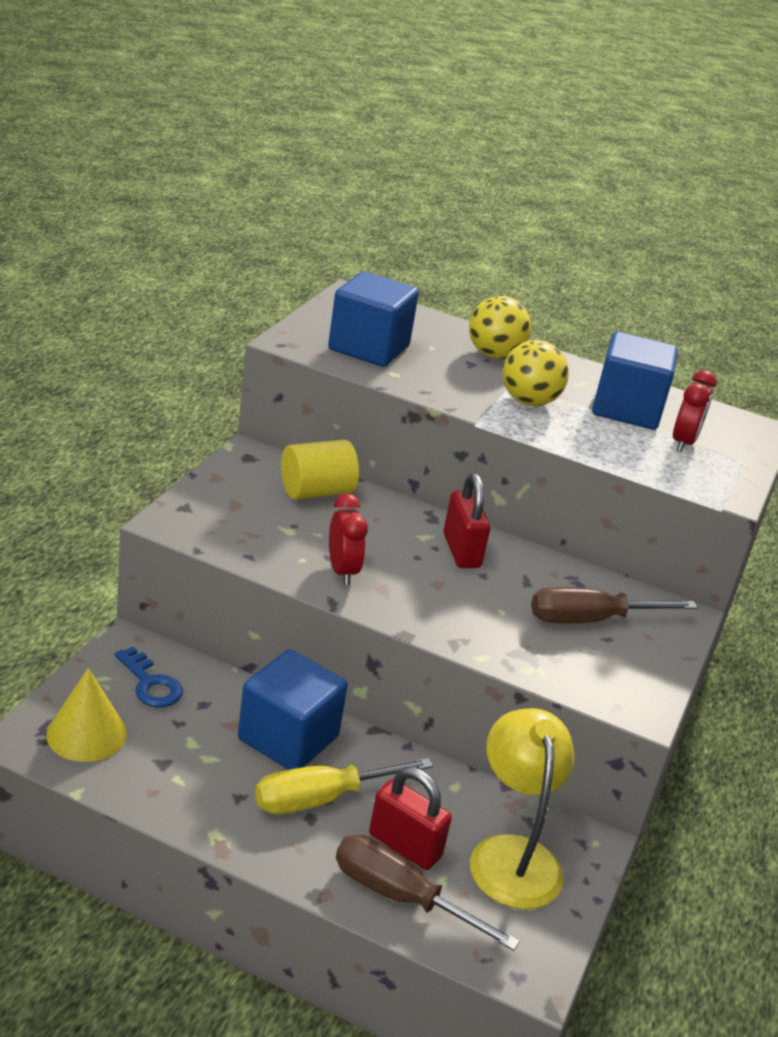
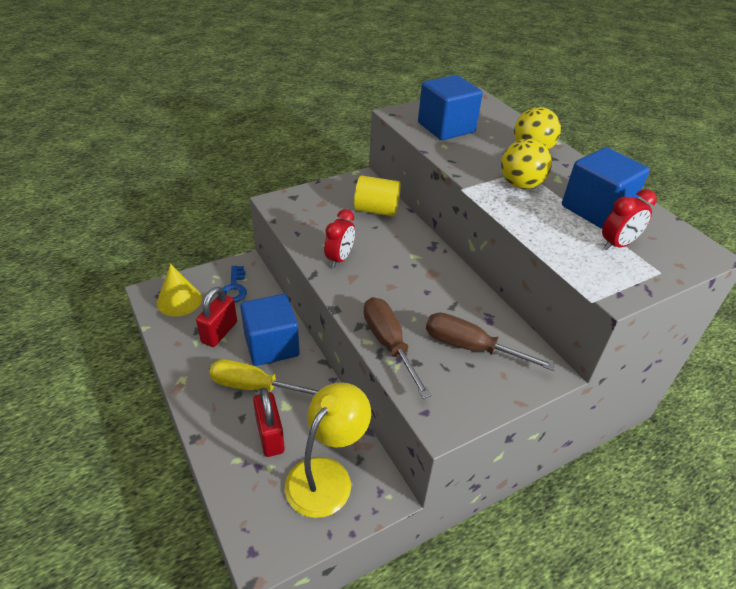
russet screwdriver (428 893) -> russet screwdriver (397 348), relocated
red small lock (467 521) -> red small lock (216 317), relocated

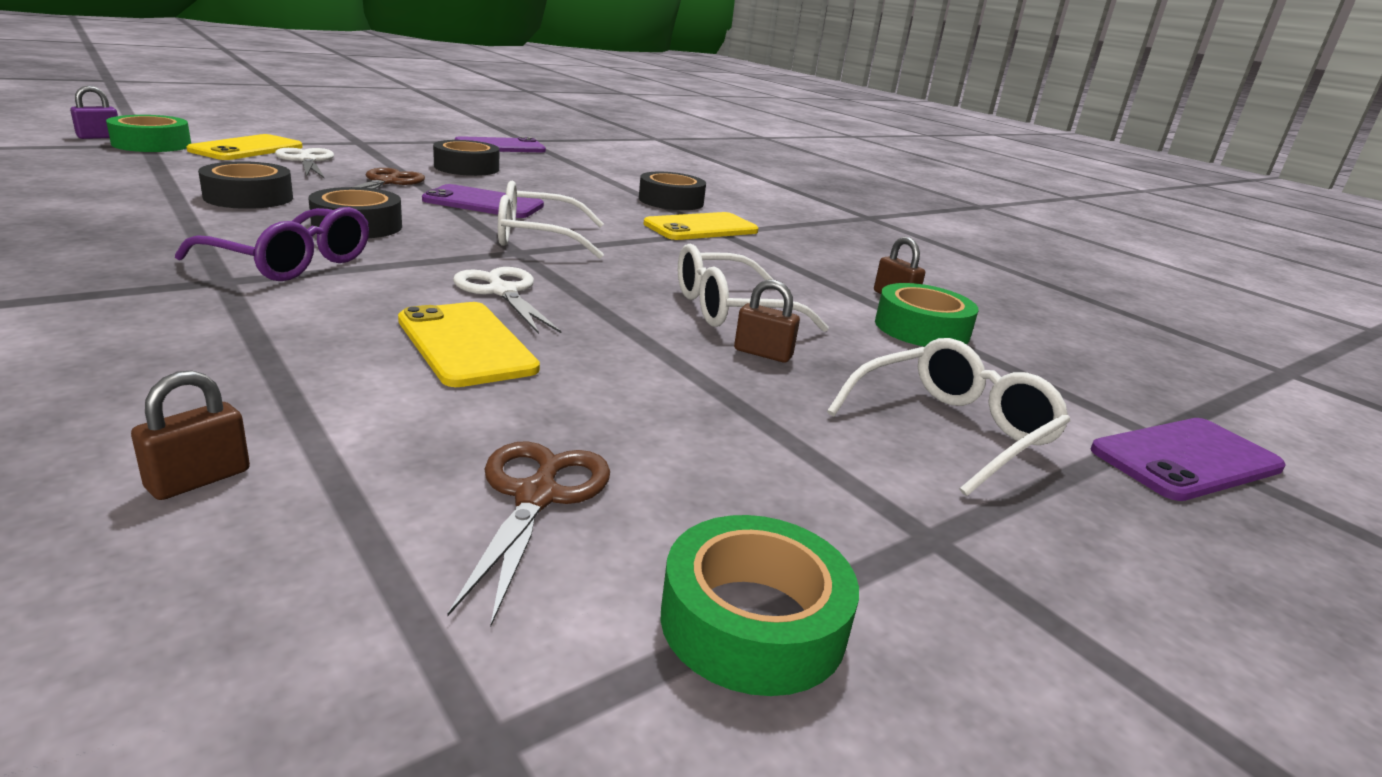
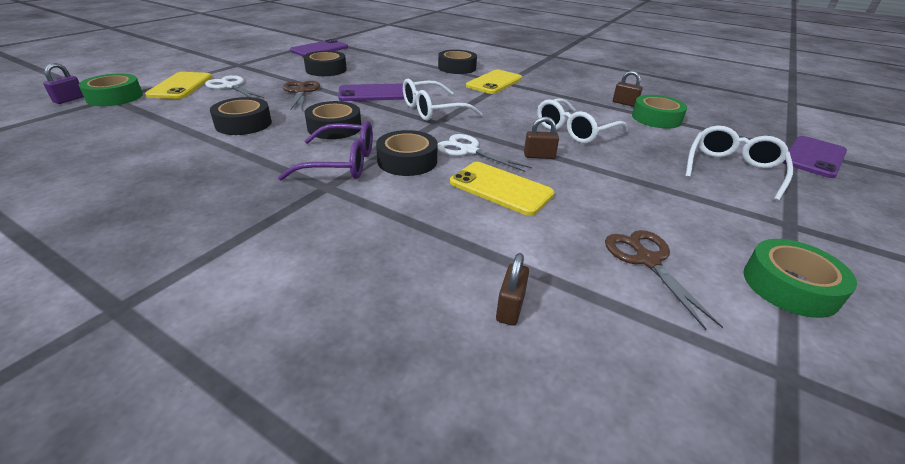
none -> black roll of tape (407 153)
russet small lock (767 321) -> russet small lock (541 138), relocated

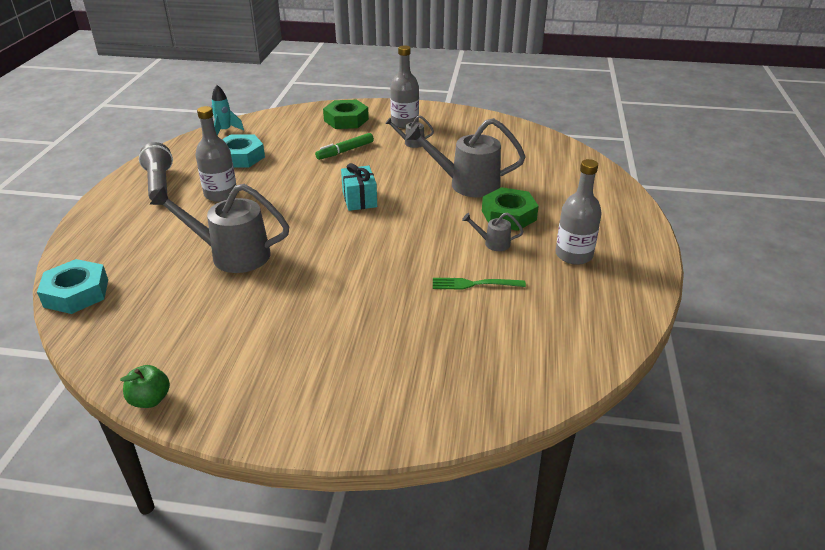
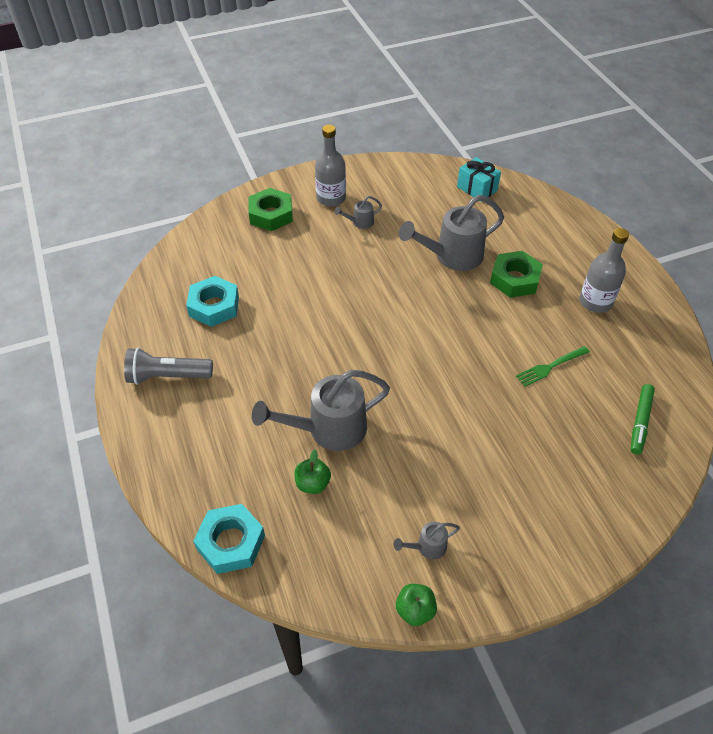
gray flask (215 154) -> none
teal toy rocket (227 110) -> none
none -> green toy apple (312 471)
green marker (344 146) -> green marker (643 419), relocated
teal wrapped gift (359 187) -> teal wrapped gift (479 179), relocated
gray sprinkling can (493 232) -> gray sprinkling can (427 540), relocated
gray torch (156 171) -> gray torch (168 366), 45 degrees counterclockwise

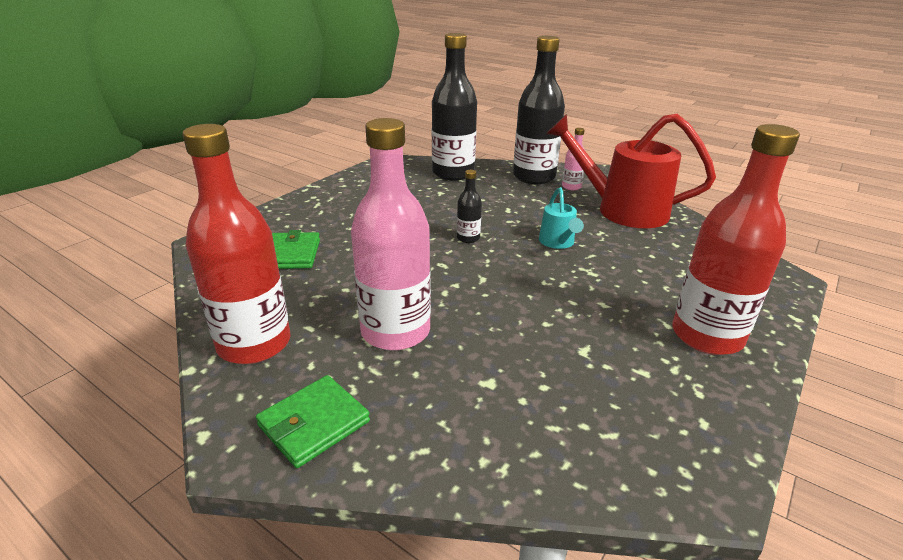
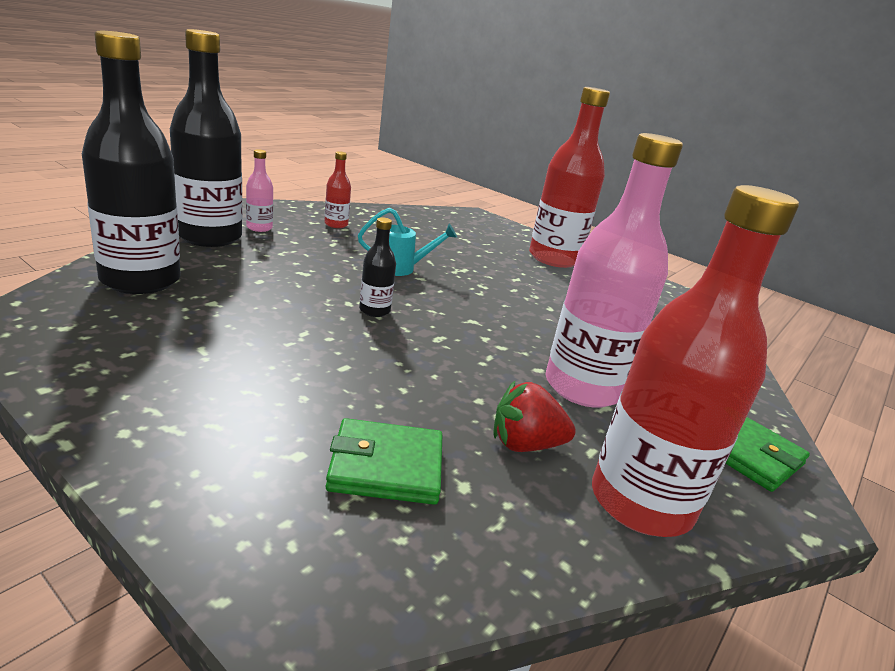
none -> red toy strawberry (534 416)
red sprinkling can (631 171) -> red flask (337 189)

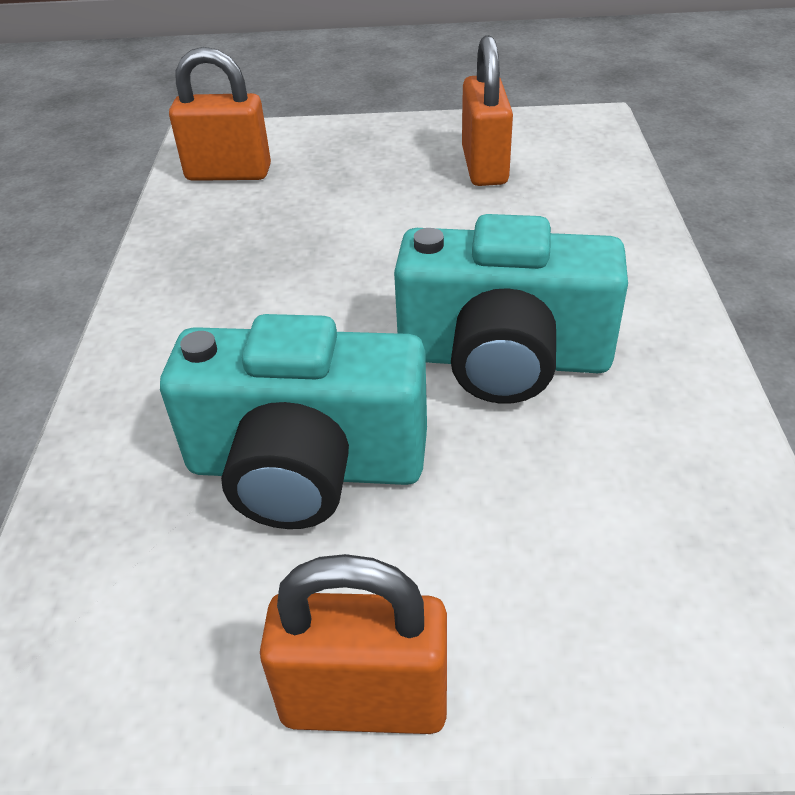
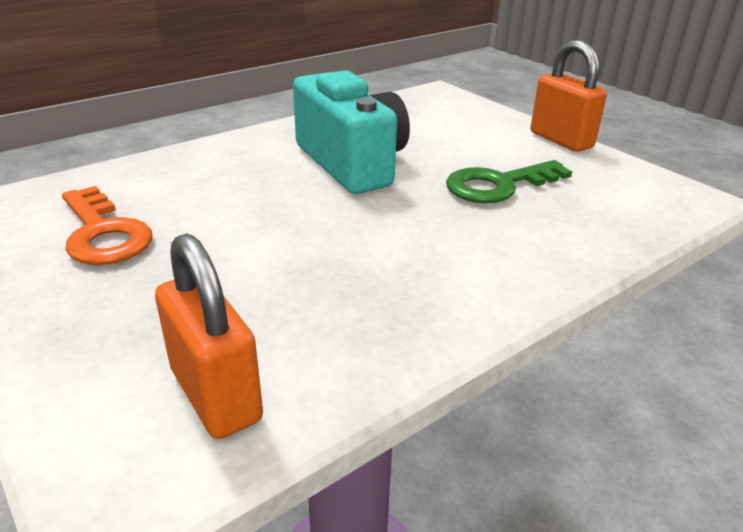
teal camera (293 421) -> green door key (509 181)
bright orange small lock (487 110) -> bright orange door key (107 225)

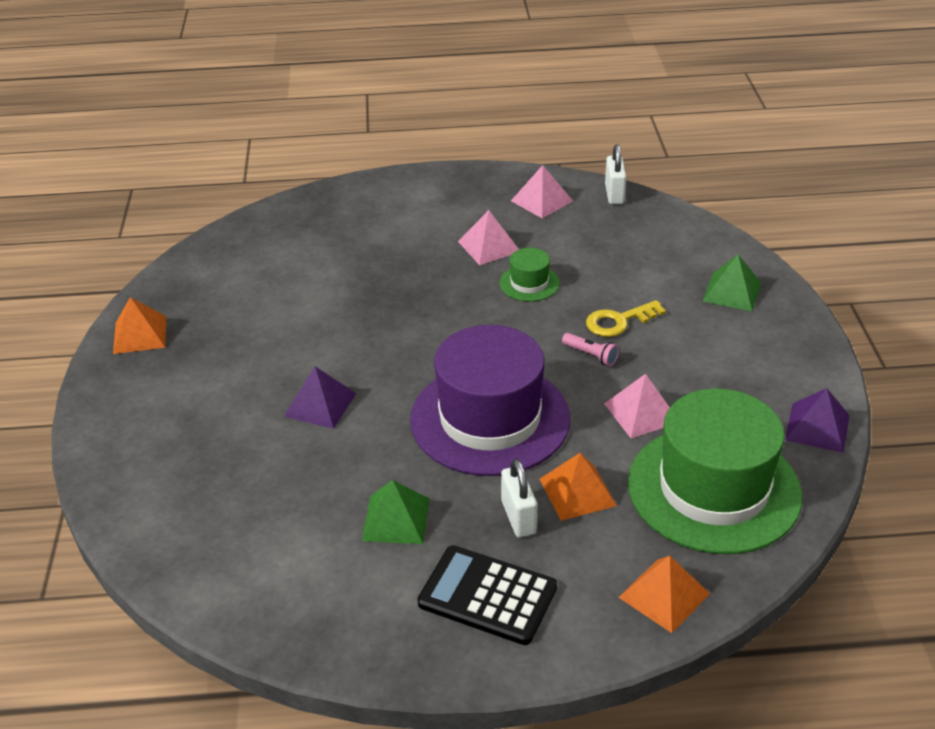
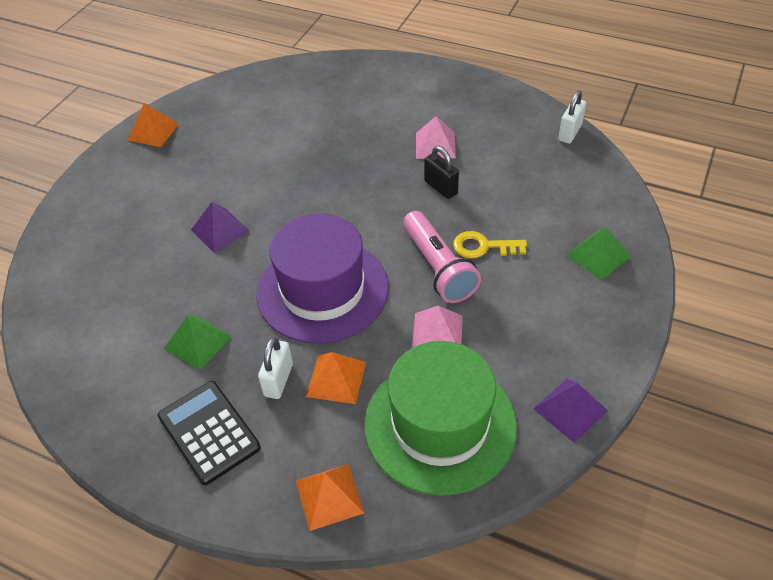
pink pyramid shape (542 191) -> none
green tall hat (529 274) -> black small lock (441 172)
pink torch (590 349) -> pink torch (442 257), x2.23

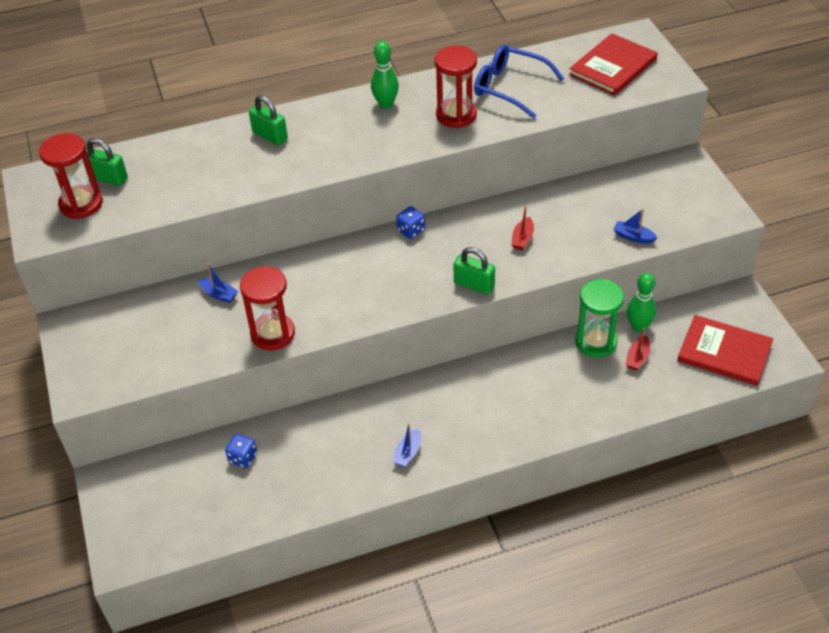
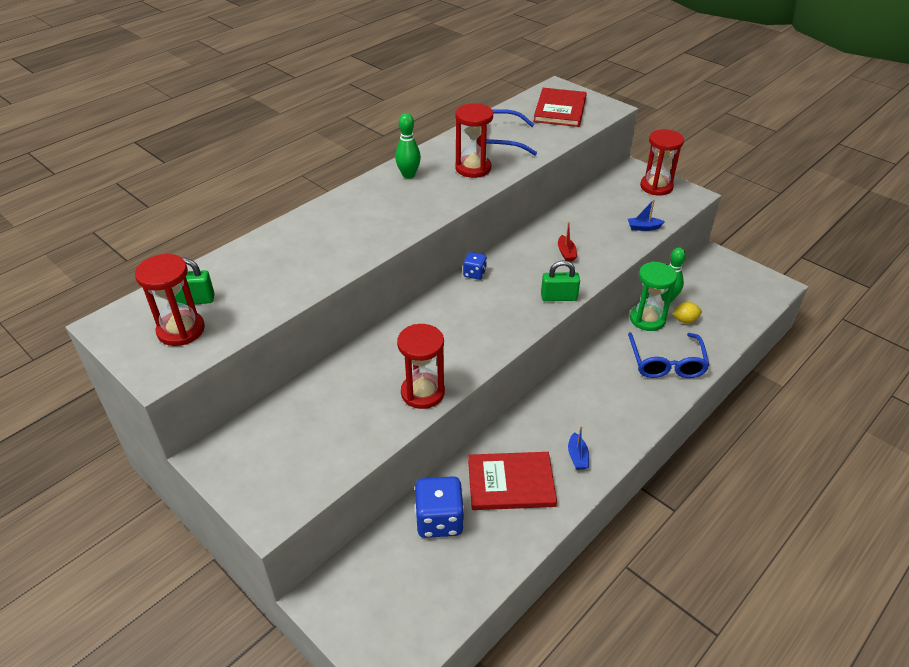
royal blue toy boat (218 283) -> none
green small lock (268 120) -> none
none -> royal blue eyeglasses (669 355)
none -> red sandglass (662 162)
red hardback (725 350) -> red hardback (512 481), relocated
red toy boat (637 349) -> bright yellow lemon (687 312)
royal blue die (241 451) -> royal blue die (439 507), x1.87

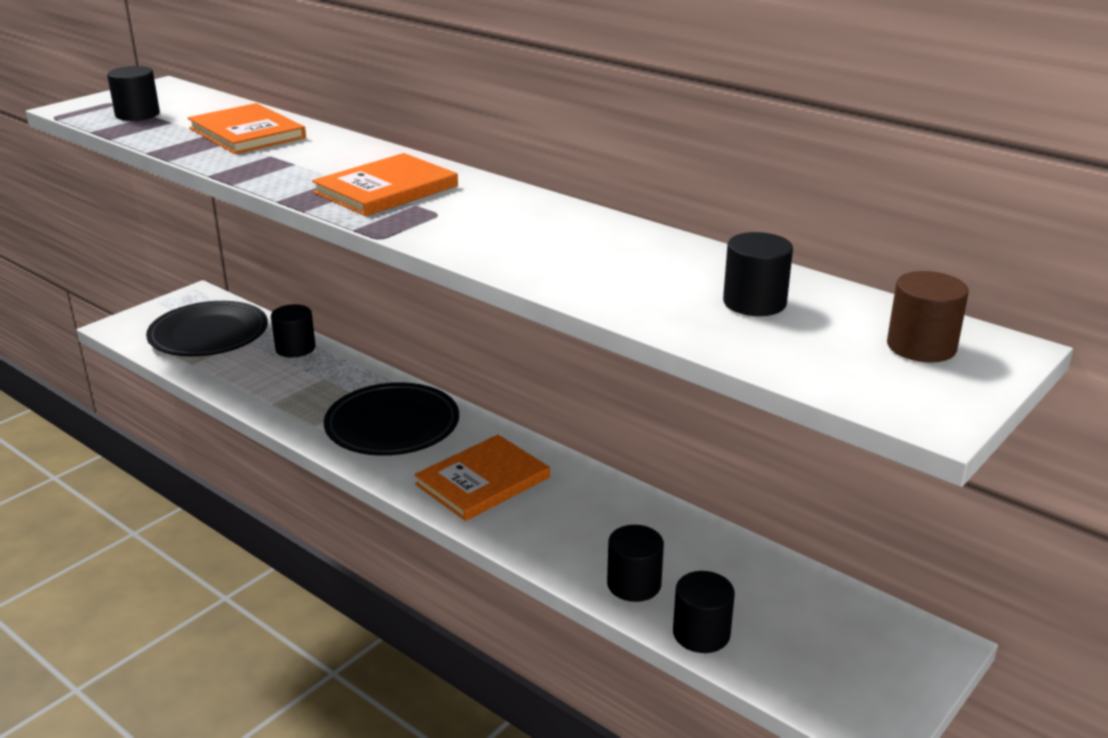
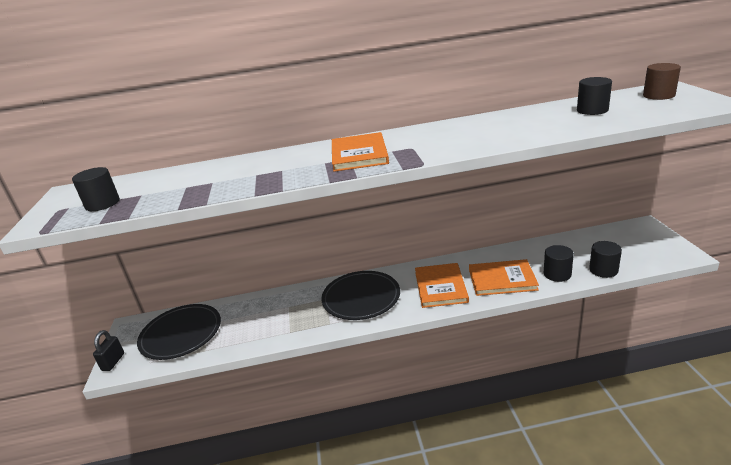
black cylinder (293 331) -> none
none -> black small lock (108 350)
bright orange hardback (247 128) -> bright orange hardback (504 277), relocated

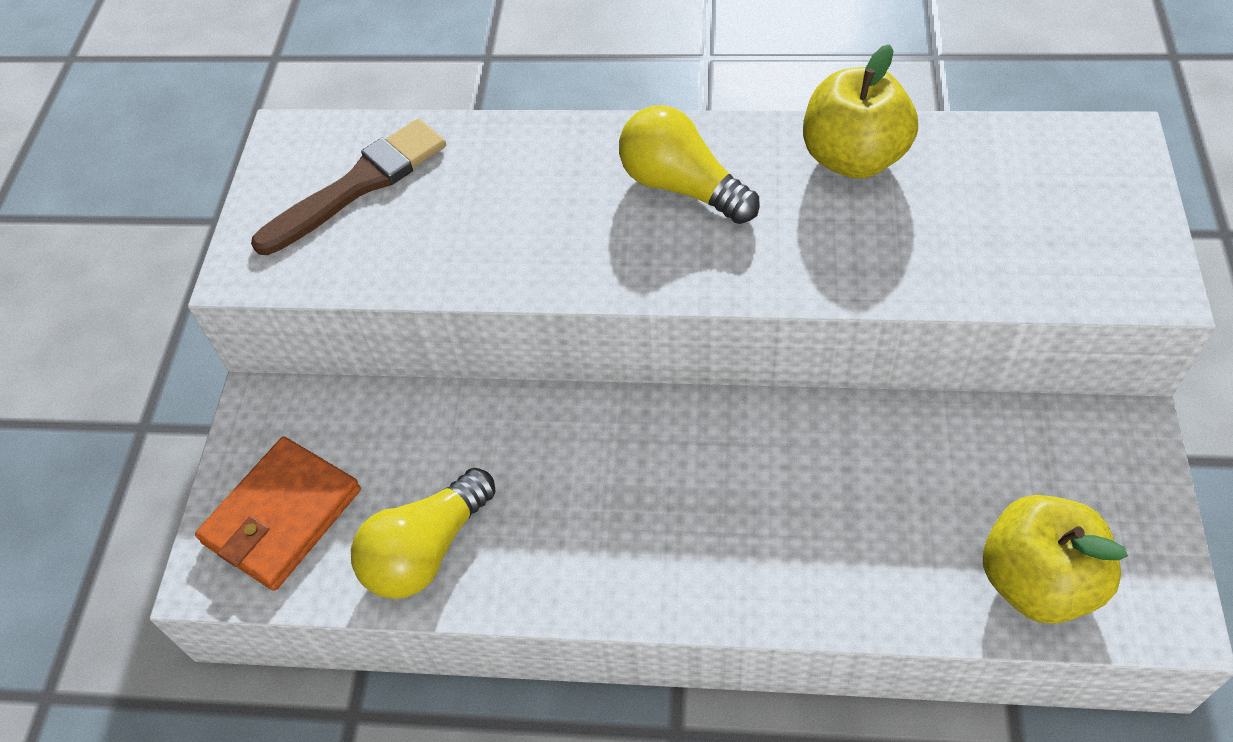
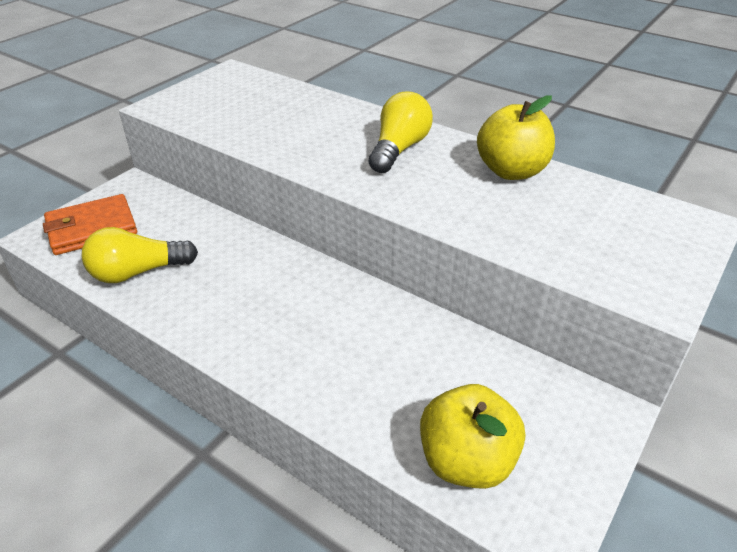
russet paint brush (348 187) -> none
bright yellow bulb (689 164) -> bright yellow bulb (401 132), 45 degrees clockwise

